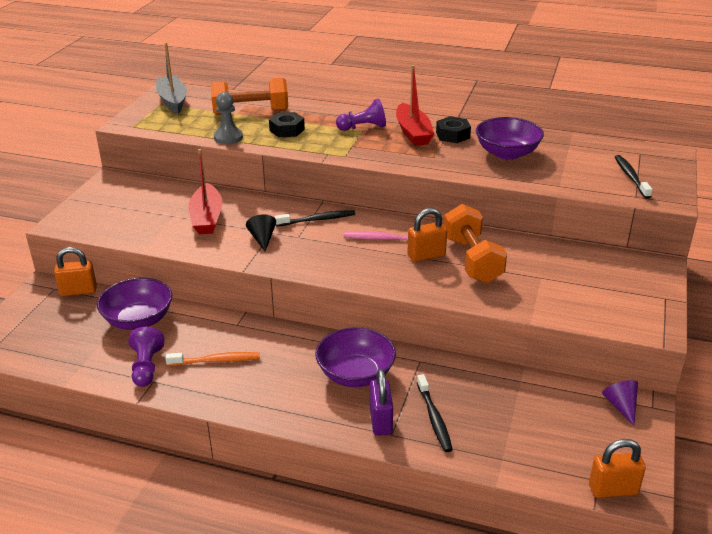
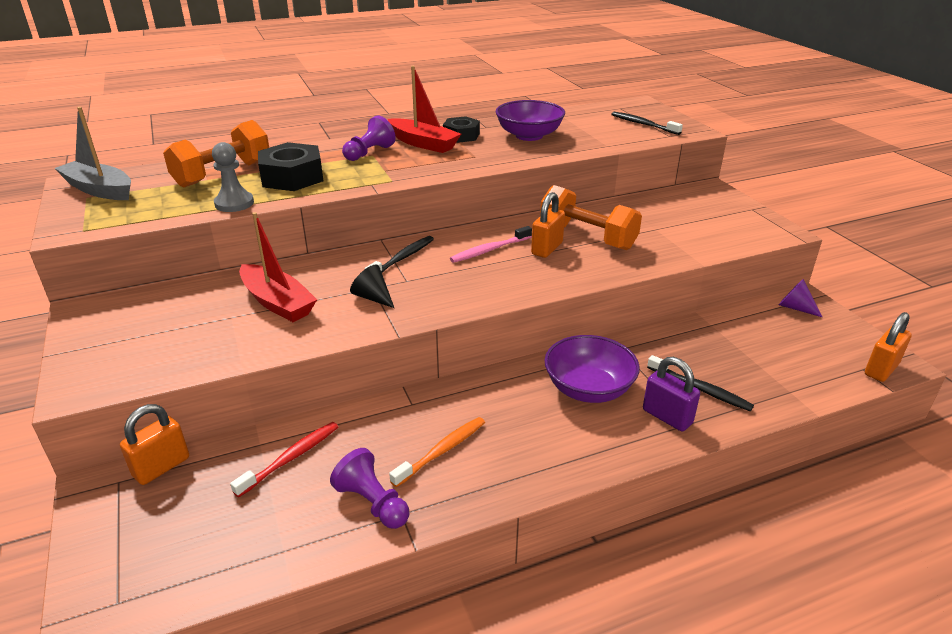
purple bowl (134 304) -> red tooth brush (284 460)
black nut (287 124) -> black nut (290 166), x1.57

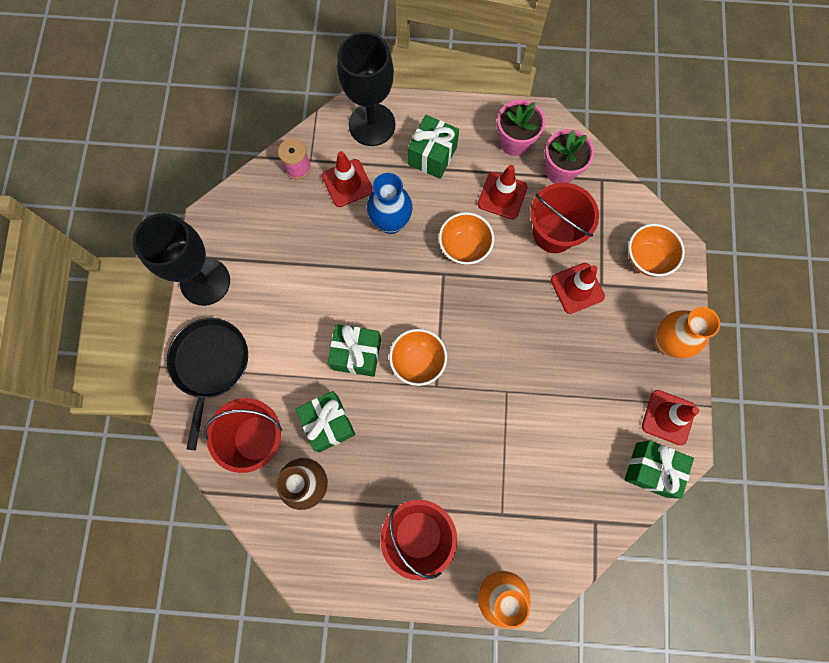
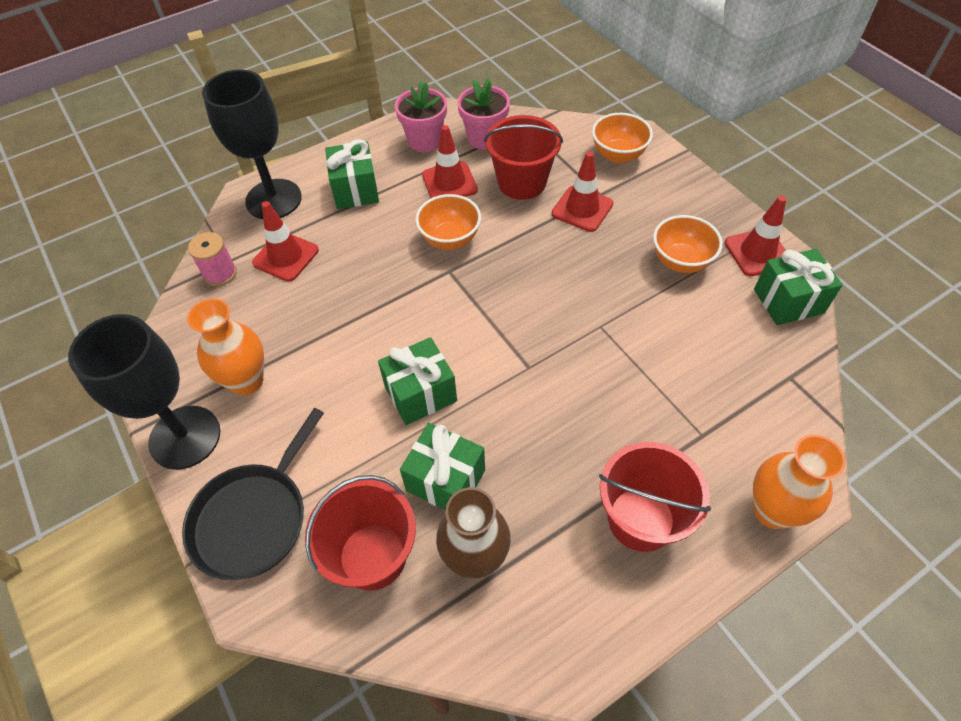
royal blue flower vase (389 203) -> none
bright orange bowl (418 357) -> bright orange bowl (688 244), relocated
bright orange flower vase (687 332) -> bright orange flower vase (225 346), relocated
black pan (207 384) -> black pan (253 494), 120 degrees counterclockwise

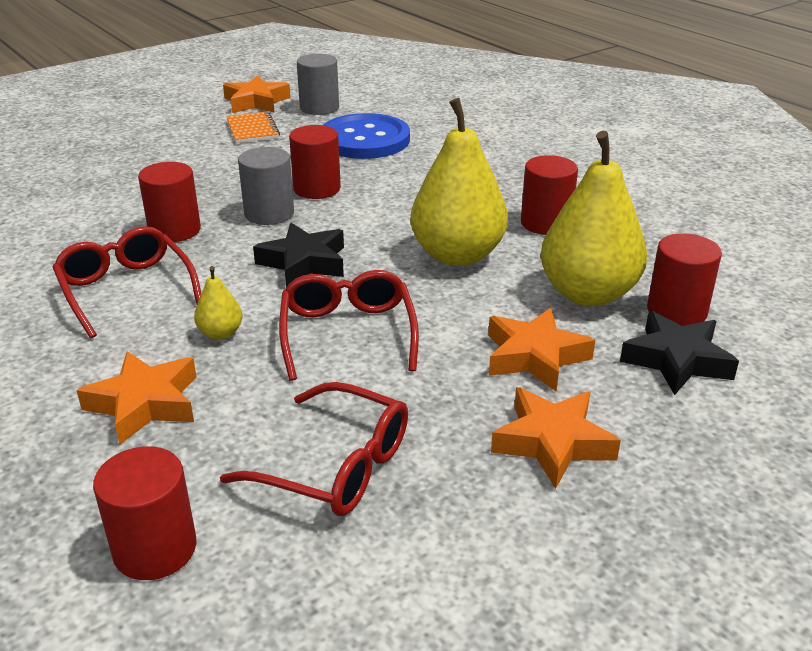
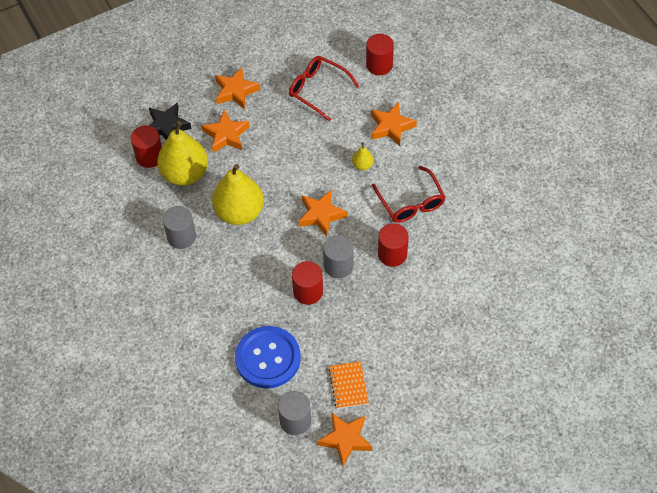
red eyeglasses (349 325) -> none
black star (298 255) -> bright orange star (323 213)
red cylinder (549 195) -> gray cylinder (179 227)

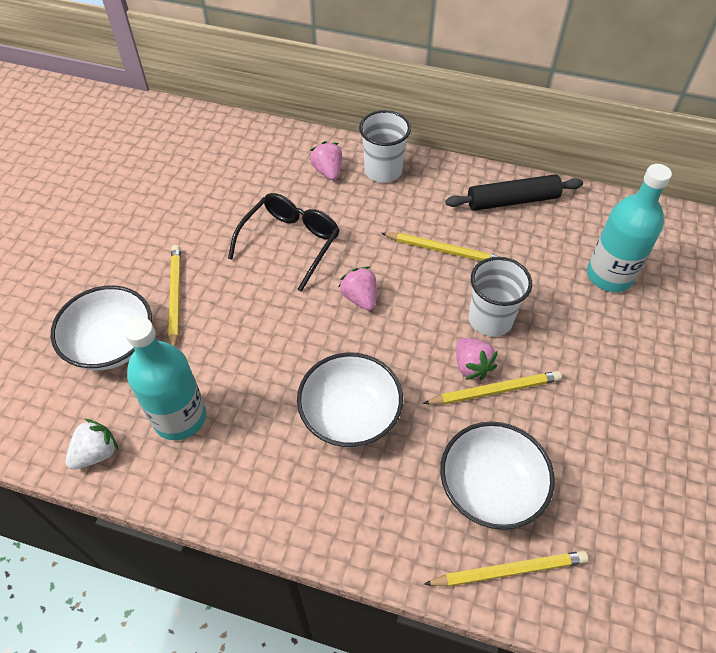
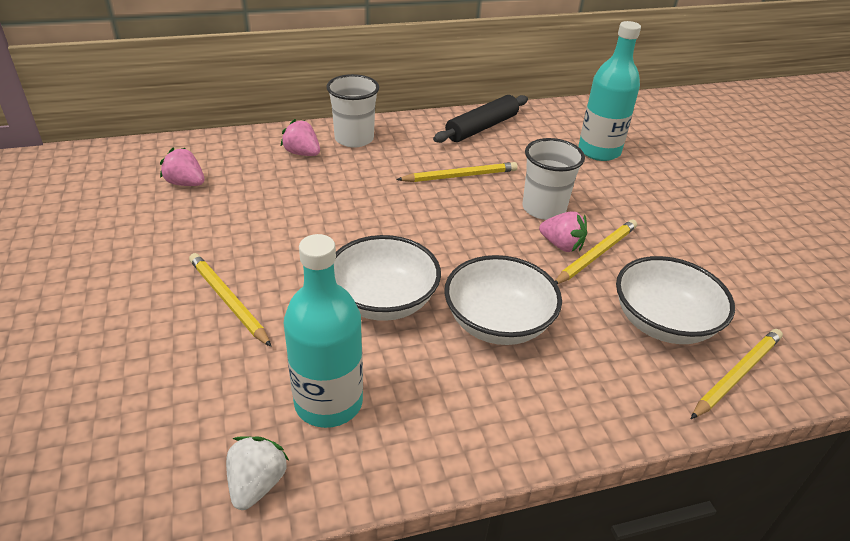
black eyeglasses (283 242) -> none
pure white bowl (101 327) -> pure white bowl (387 278), relocated
pink toy strawberry (357 288) -> pink toy strawberry (182 167), relocated

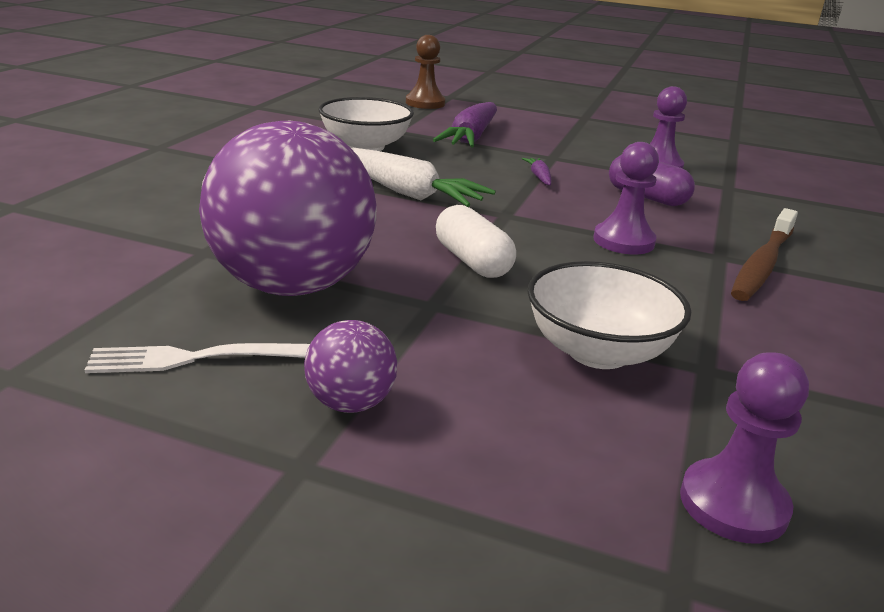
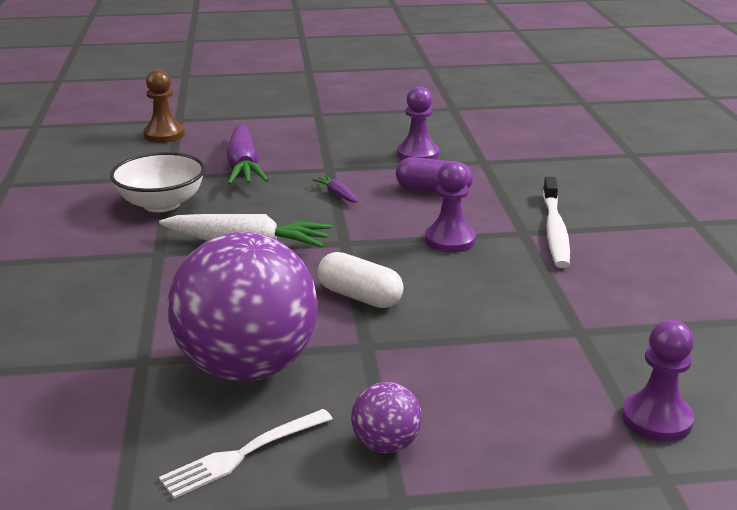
pure white bowl (609 315) -> none
russet tooth brush (764 254) -> pure white tooth brush (556 222)

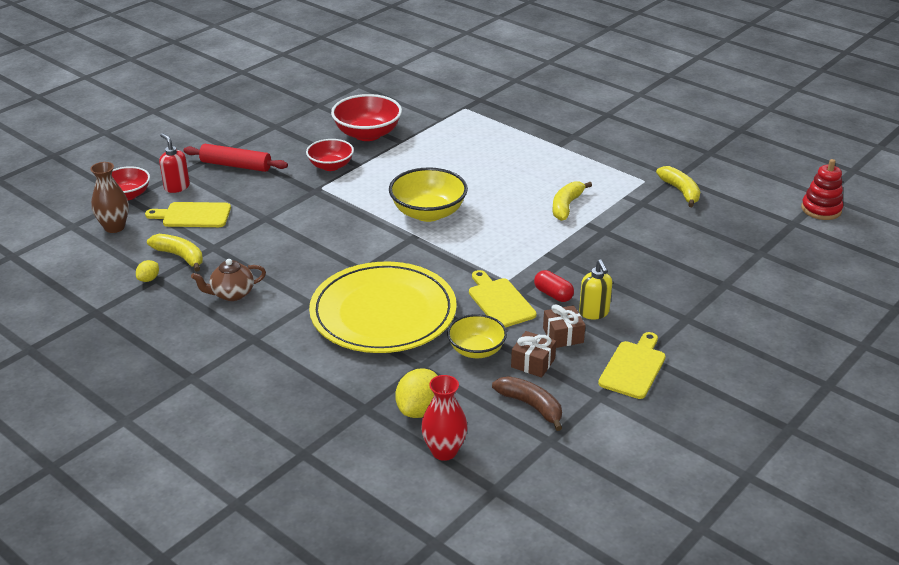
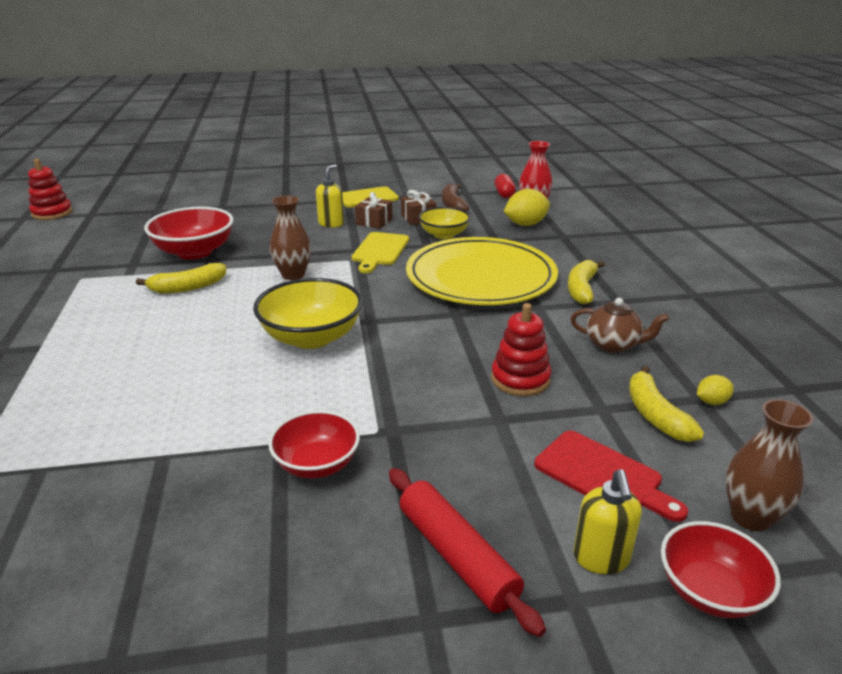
none -> russet flower vase (290 238)
none -> red stacking toy (521 349)
red bowl (366 117) -> red bowl (189 233), relocated
red capsule (554 286) -> red capsule (505 186), relocated
bright yellow banana (678 186) -> bright yellow banana (586 282), relocated
bright yellow bread board (188 214) -> red bread board (611 476)
red soap pump (174 163) -> bright yellow soap pump (607 521)

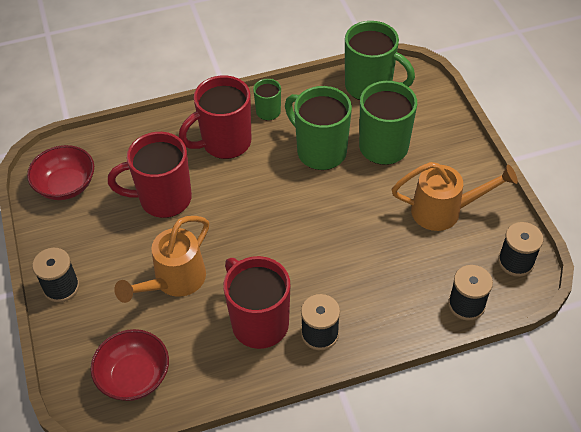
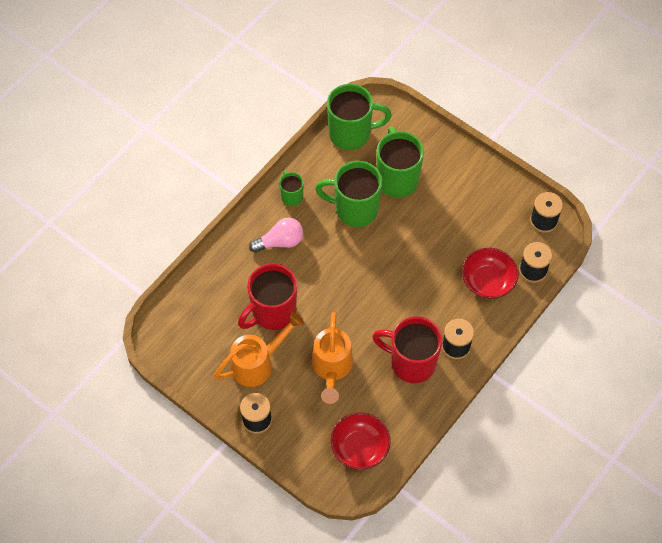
red bowl (60 172) -> red bowl (490 273), relocated
bright orange sprinkling can (455 196) -> bright orange sprinkling can (259 349), relocated
red coffee mug (215 117) -> pink bulb (276 235)

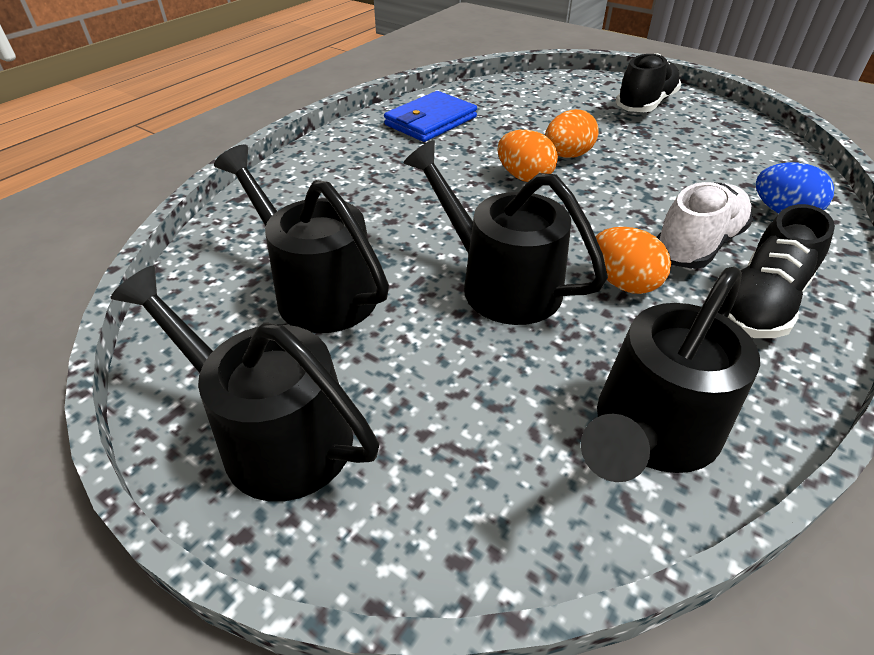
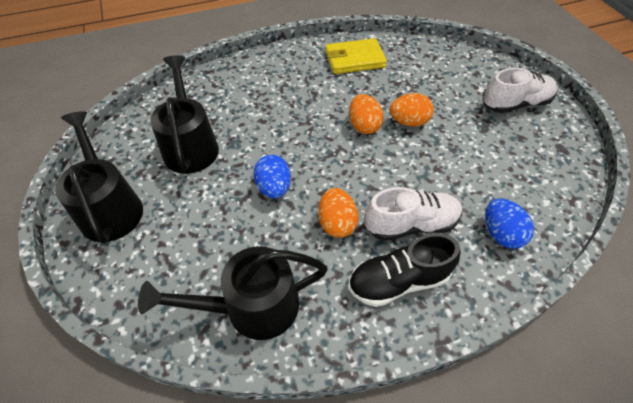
black sprinkling can (505 232) -> royal blue toy egg (272 176)
royal blue wallet (430 116) -> bright yellow wallet (356 56)
black lace-up shoe (648 82) -> pure white lace-up shoe (520 90)

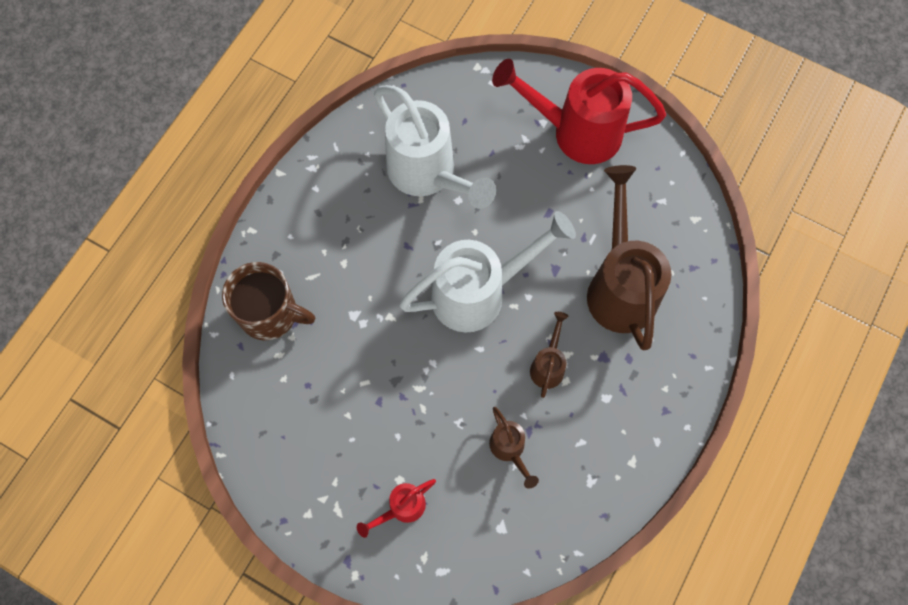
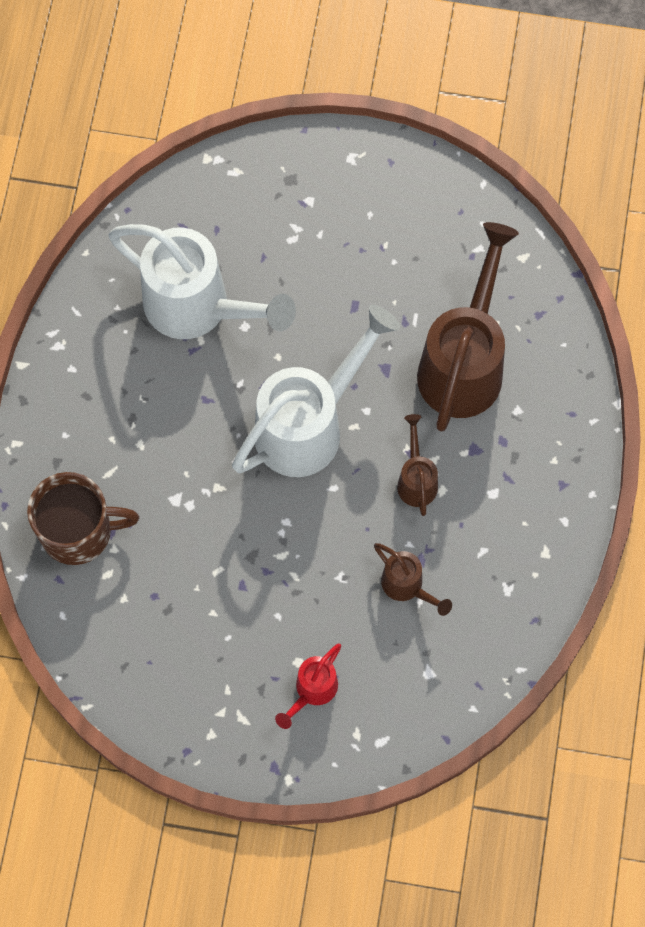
red sprinkling can (579 111) -> none
russet sprinkling can (629 257) -> russet sprinkling can (468 327), 45 degrees clockwise

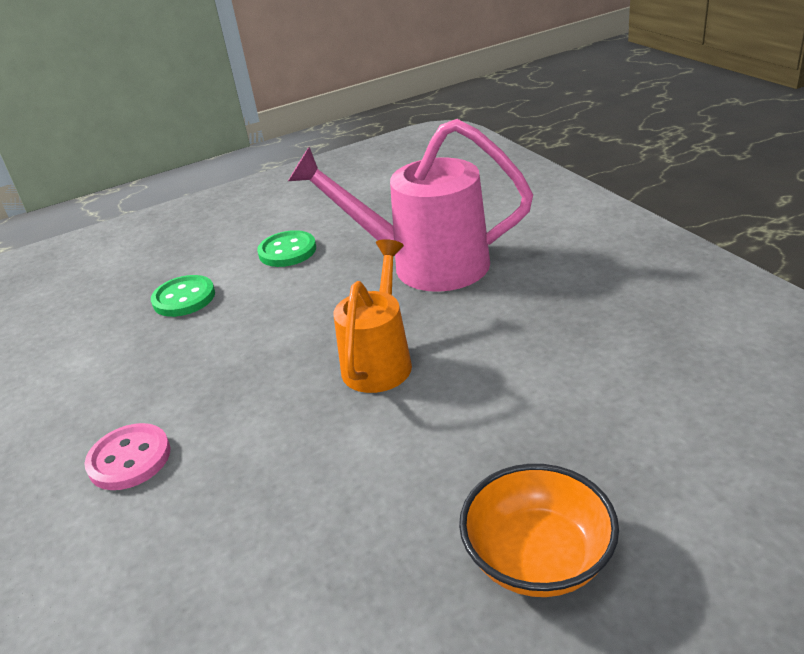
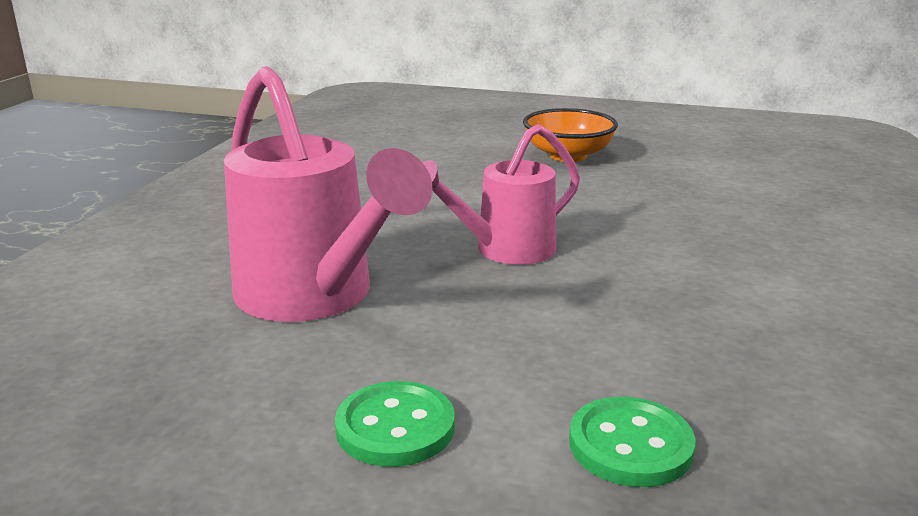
pink button (127 456) -> none
bright orange sprinkling can (372 316) -> pink sprinkling can (501 194)

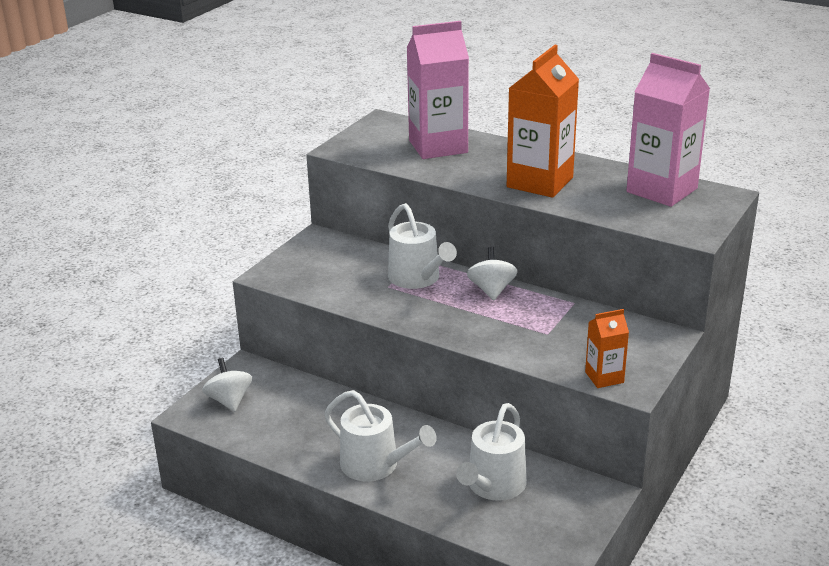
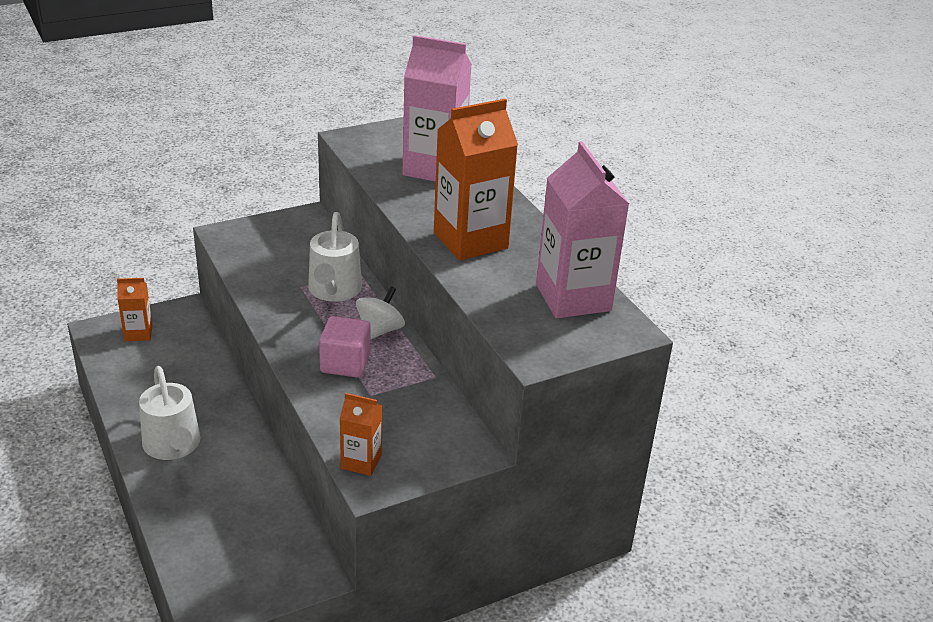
pure white sprinkling can (491 452) -> none
none -> pink block (345 347)
pure white whirligig (227 385) -> bright orange juice carton (135 309)

